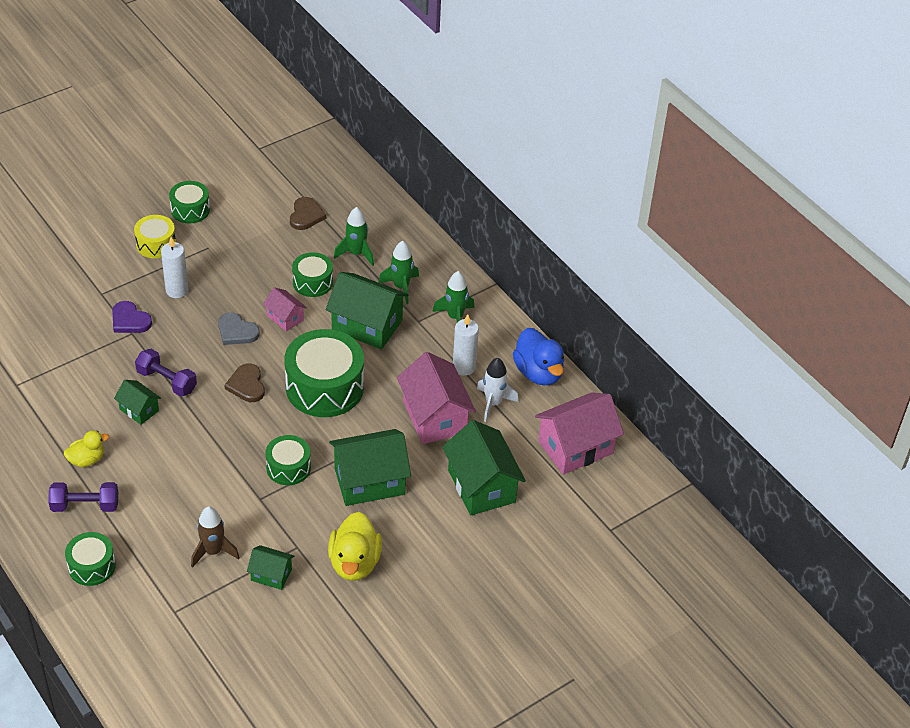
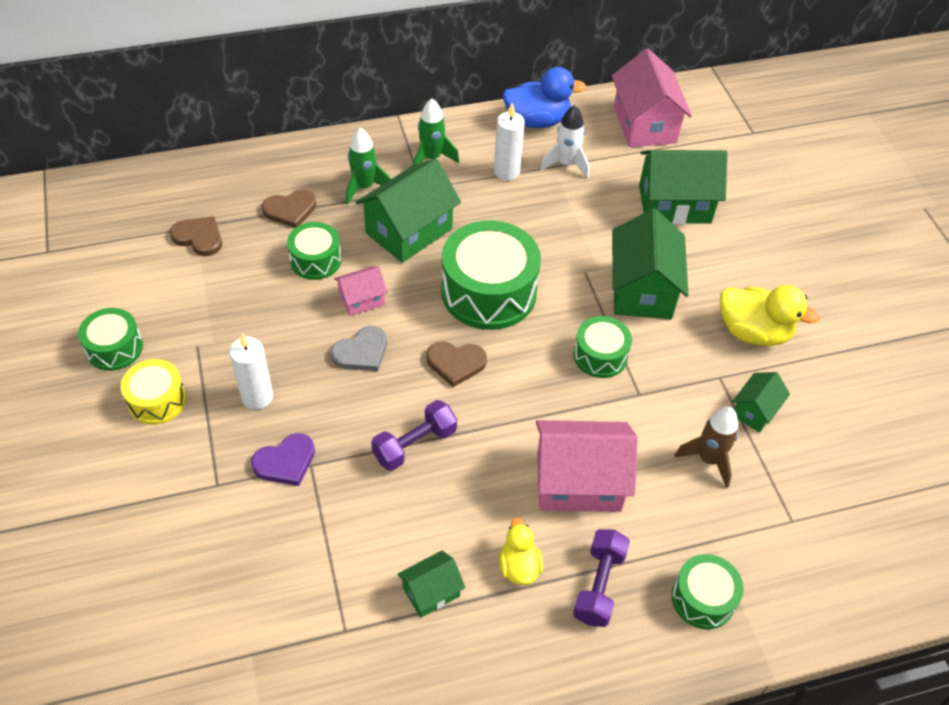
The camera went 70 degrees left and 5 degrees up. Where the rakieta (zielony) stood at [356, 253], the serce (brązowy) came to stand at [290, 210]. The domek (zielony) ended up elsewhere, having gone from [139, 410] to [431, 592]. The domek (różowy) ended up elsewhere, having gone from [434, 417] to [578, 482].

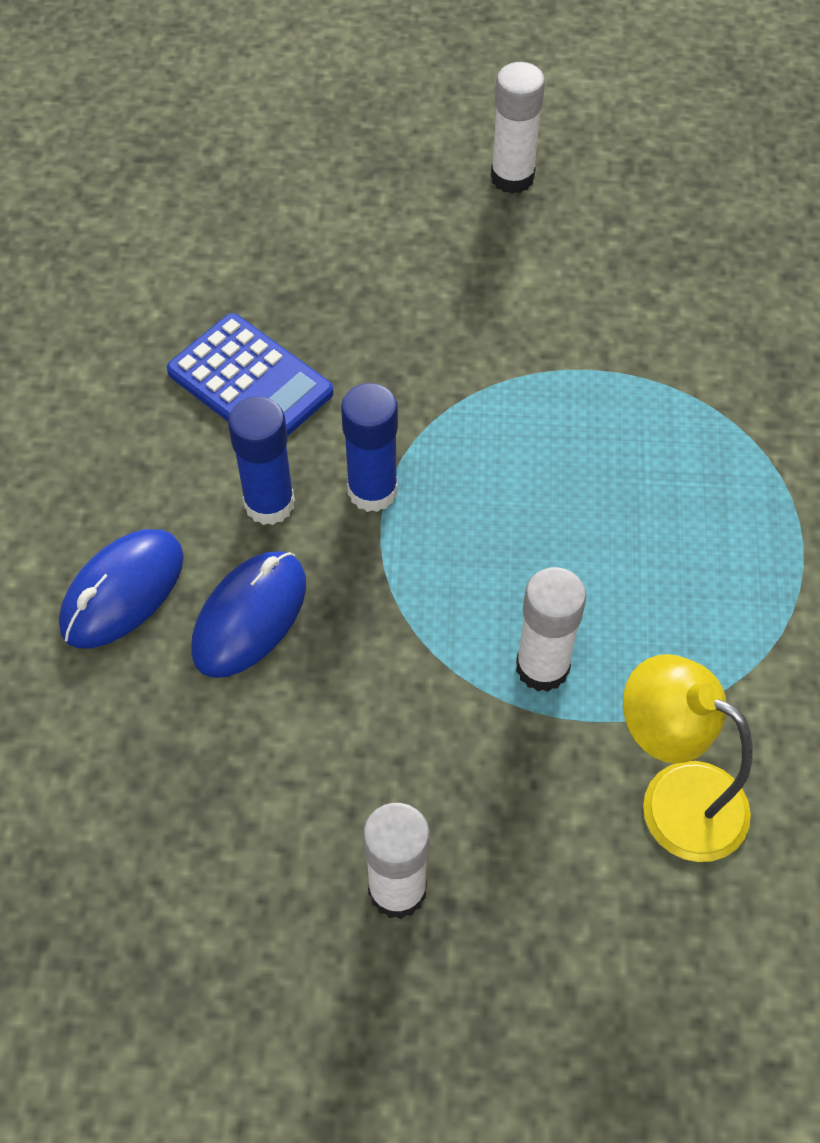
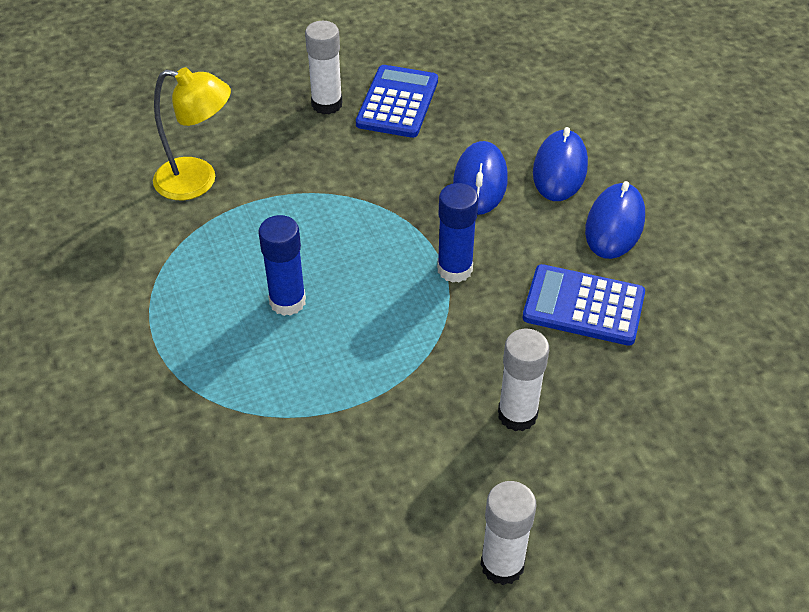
The camera went 155 degrees right and 10 degrees down. The klej w sztyfcie (niebieski) ended up elsewhere, having gone from [269, 503] to [287, 301]. The second view gained the kalkulator (niebieski) at [397, 102]. The klej w sztyfcie (biały) ended up elsewhere, having gone from [542, 667] to [517, 415]. The second view gained the myszka (niebieski) at [614, 224].

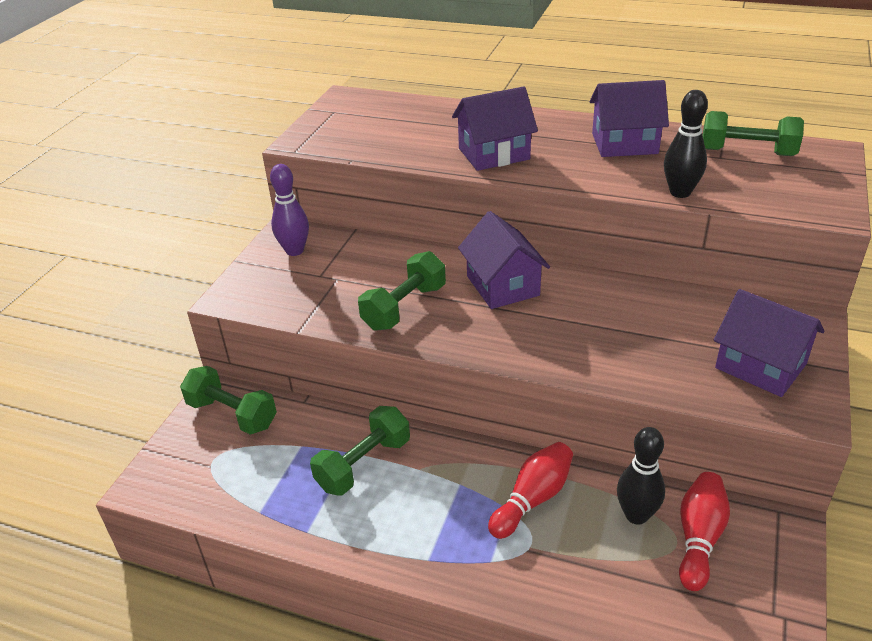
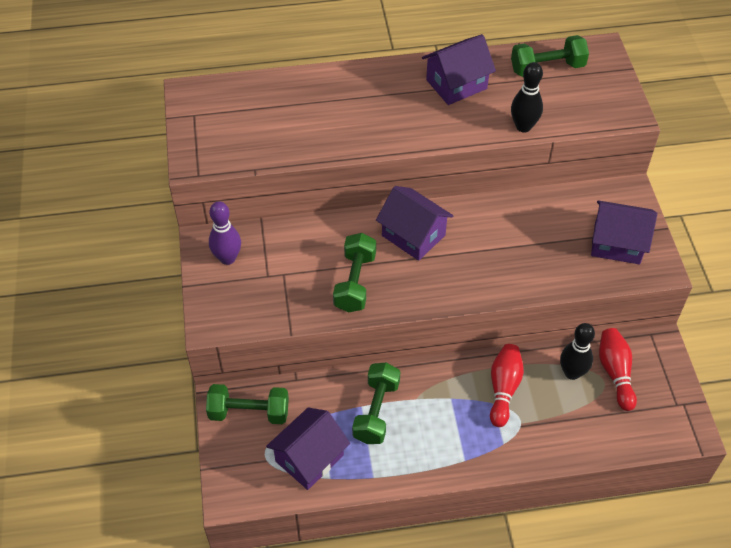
The camera went 30 degrees left and 15 degrees up. The domek (fioletowy) ended up elsewhere, having gone from [494, 154] to [309, 458].

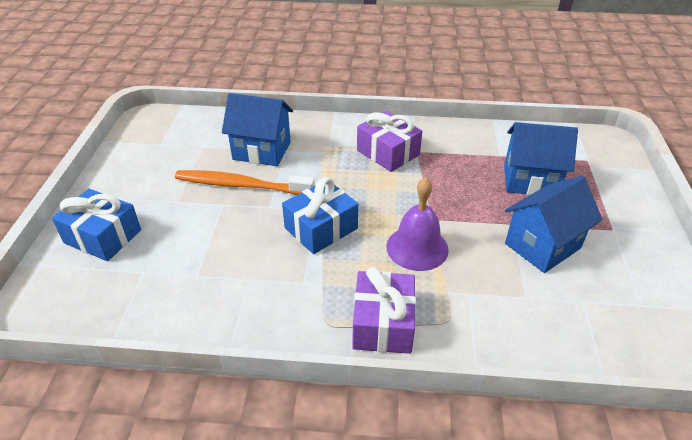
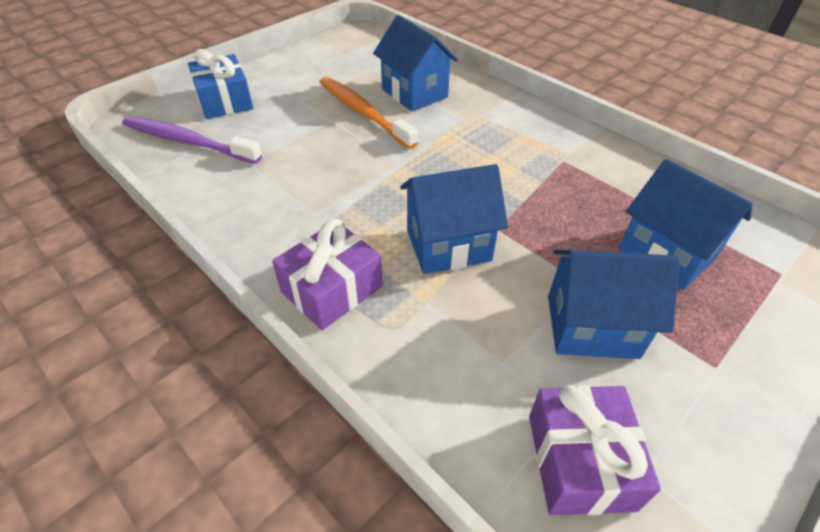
The camera went 40 degrees right and 5 degrees up. The second view gained the szczoteczka do zębów (fioletowy) at [188, 142]. Where the dzwonek (fioletowy) stood at [417, 247], the domek (niebieski) came to stand at [448, 245]. The prezent (fioletowy) ended up elsewhere, having gone from [388, 152] to [580, 461]. The second view lost the prezent (niebieski) at [321, 228].

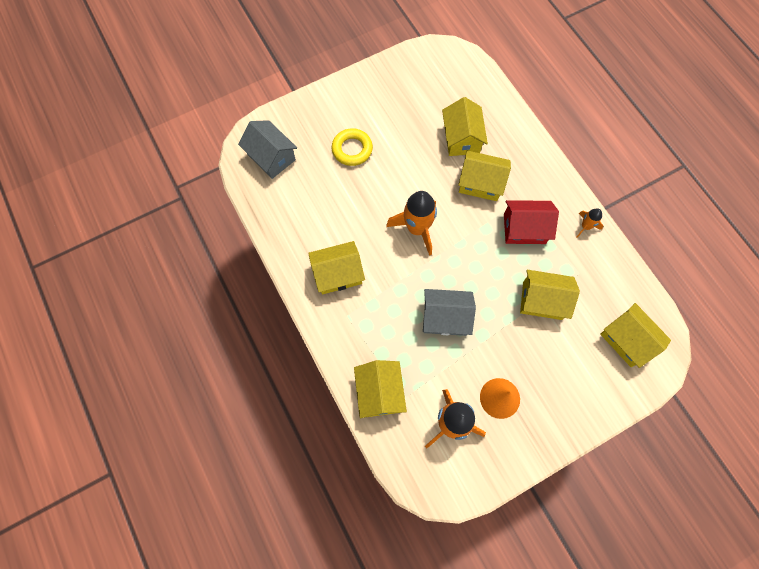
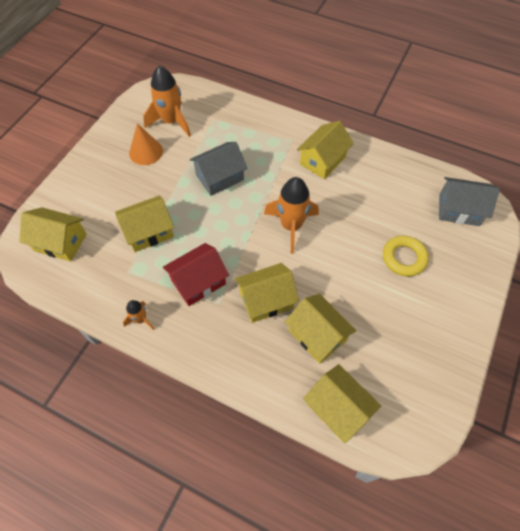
The camera went 145 degrees right and 10 degrees down. The domek (żółty) ended up elsewhere, having gone from [379, 392] to [337, 408].

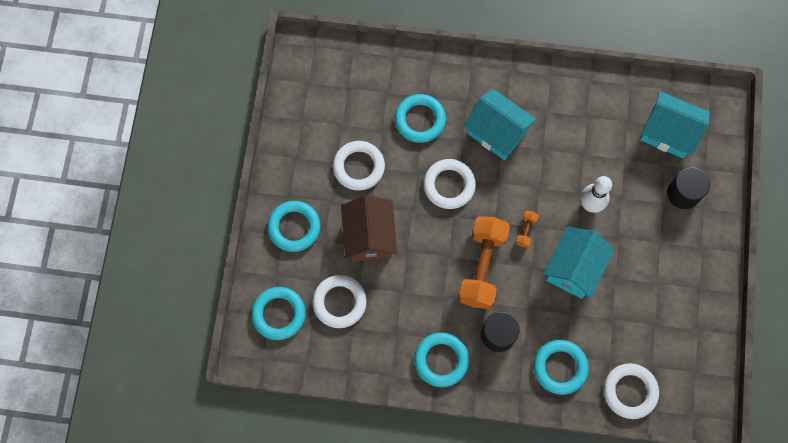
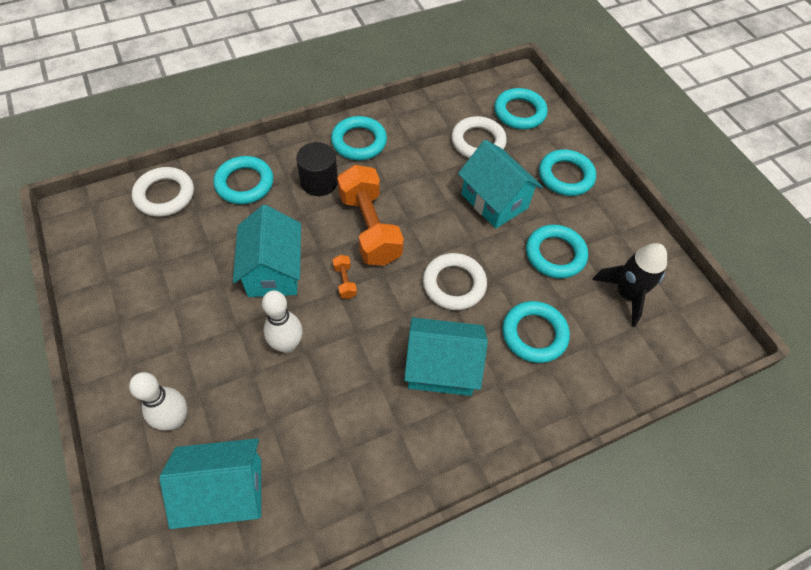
The camera went 145 degrees right and 15 degrees down. Where the walec (czarny) stood at [683, 193], the kręgiel (biały) came to stand at [175, 419]. What was the domek (brązowy) at [369, 236] turned into the domek (turkusowy) at [494, 201]. What was the pierścień (biały) at [359, 167] turned into the pierścień (turkusowy) at [555, 254]. The second view gained the rakieta (czarny) at [626, 294].

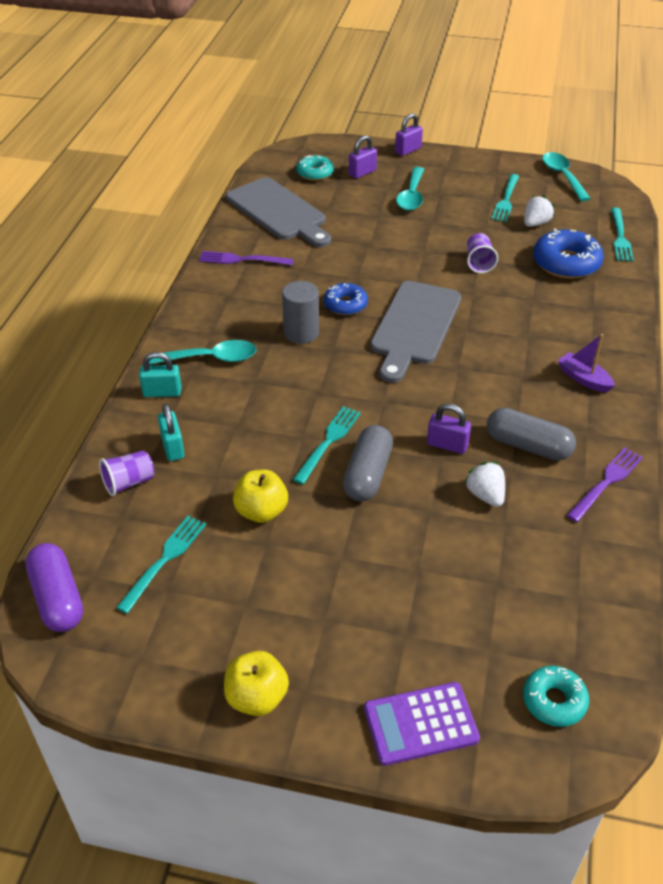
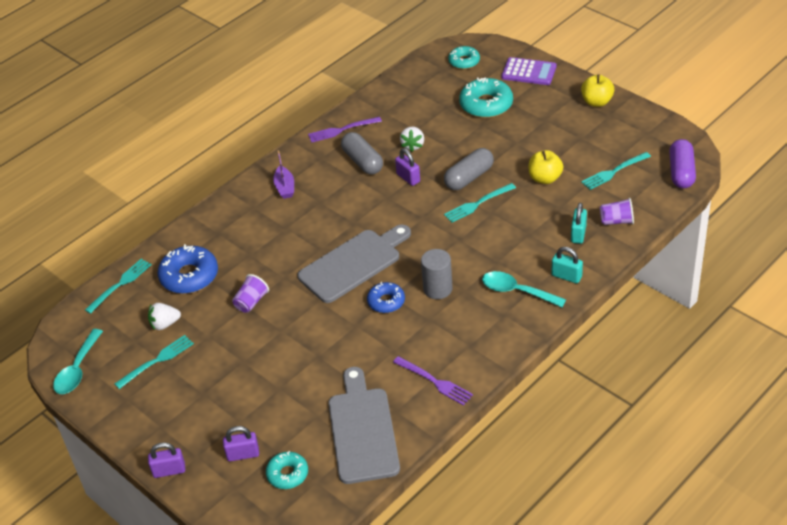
The camera went 145 degrees left and 0 degrees up. The second view gained the donut (turkusowy) at [486, 105]. The second view lost the łyżka (turkusowy) at [411, 196].

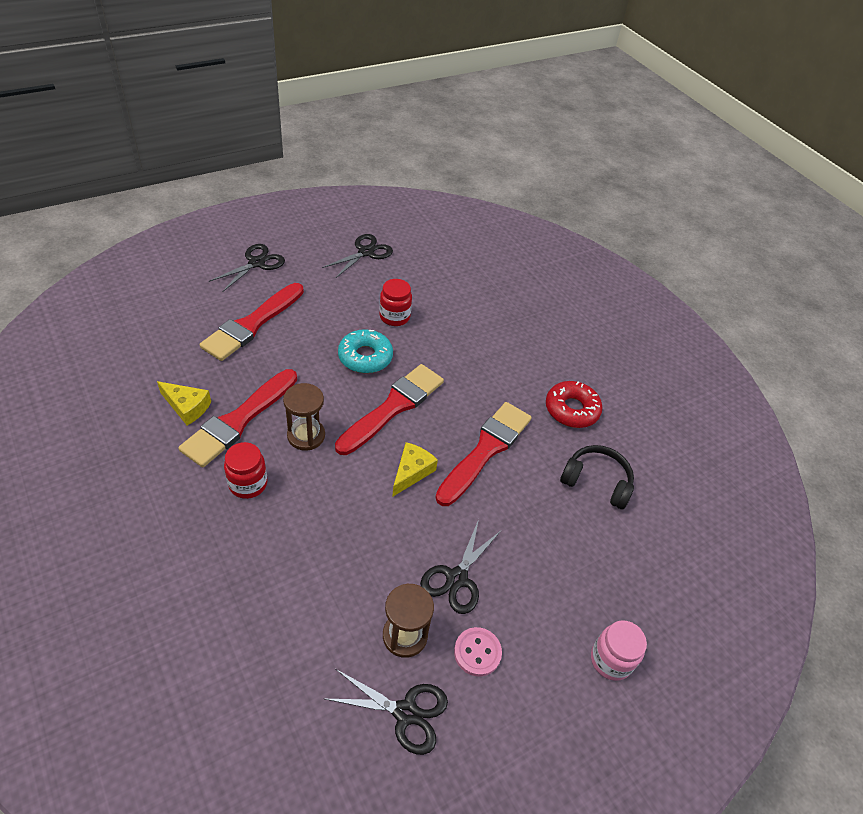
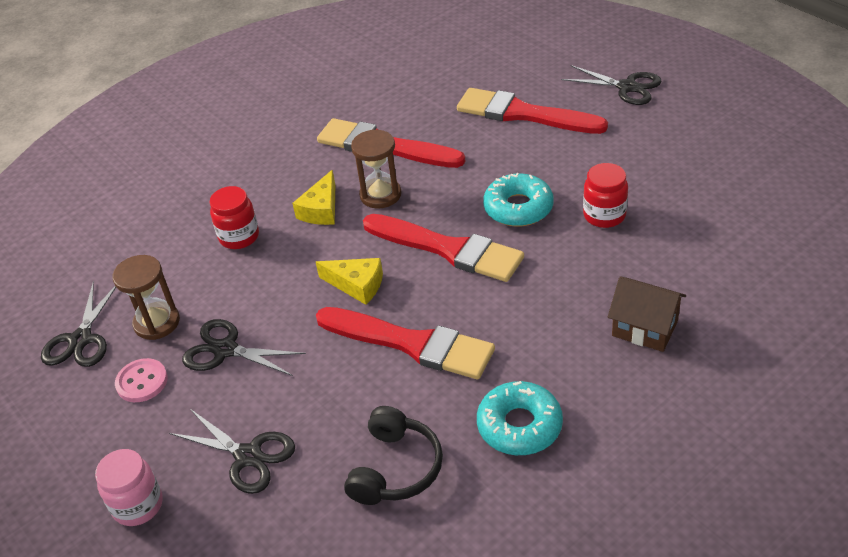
The camera went 90 degrees right and 5 degrees down. The nożyczki (czarny) ended up elsewhere, having gone from [366, 252] to [248, 456]. The słoik (czerwony) ended up elsewhere, having gone from [248, 484] to [239, 237]. The ser (żółty) ended up elsewhere, having gone from [187, 407] to [321, 209]. What was the donut (czerwony) at [571, 409] turned into the donut (turkusowy) at [519, 426]. The second view gained the domek (brązowy) at [645, 328].

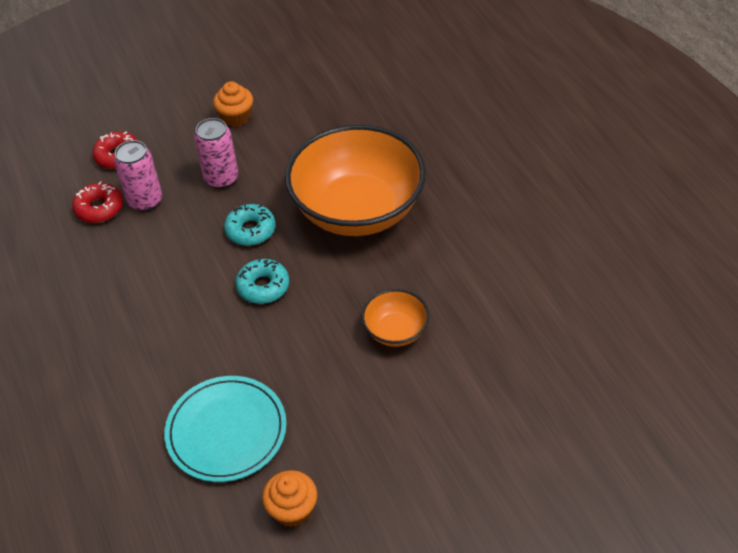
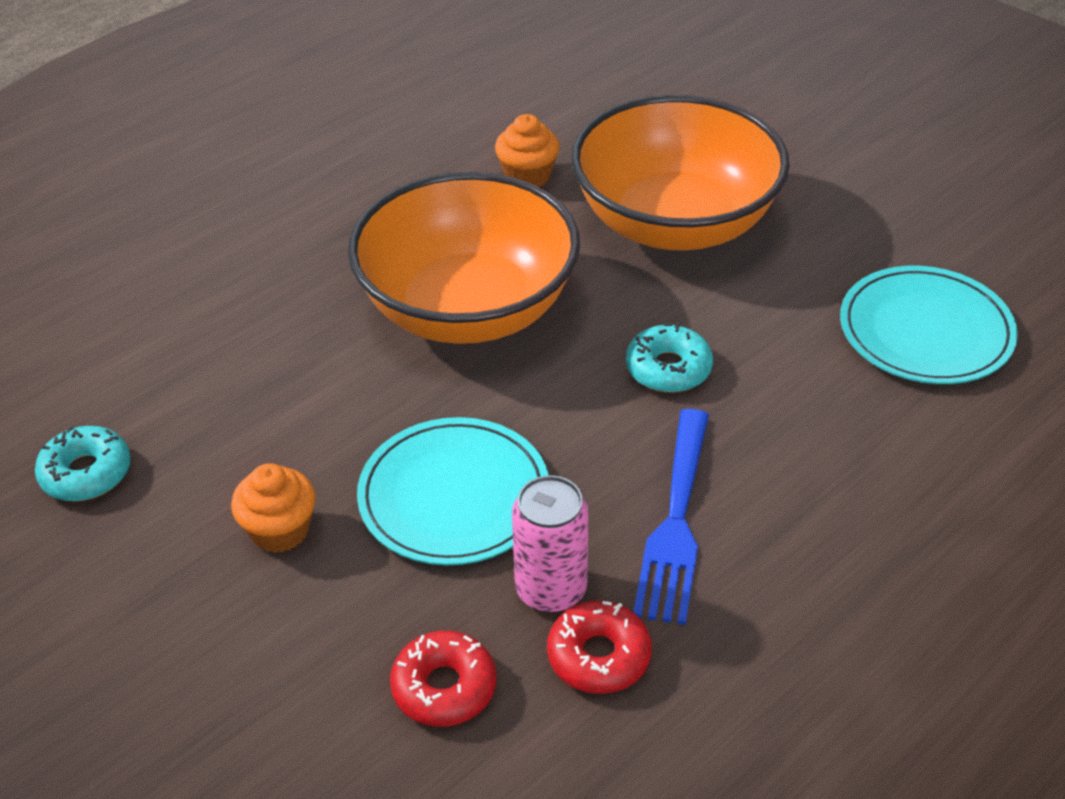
The camera went 110 degrees left and 5 degrees down. The donut (turkusowy) ended up elsewhere, having gone from [250, 230] to [86, 473]. Where the puszka (różowy) stood at [221, 178], the talerz (turkusowy) came to stand at [454, 496]. The muffinka (pomarańczowy) ended up elsewhere, having gone from [292, 510] to [527, 176]. The size of the miska (pomarańczowy) at [395, 331] changed by a factor of 2.24. The second view gained the widelec (niebieski) at [676, 523].

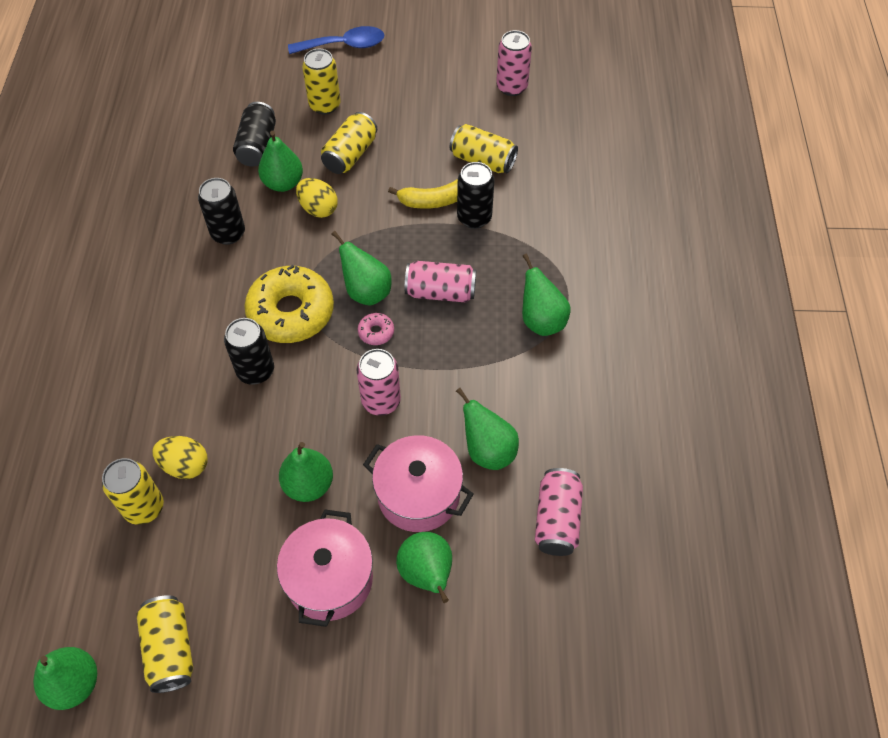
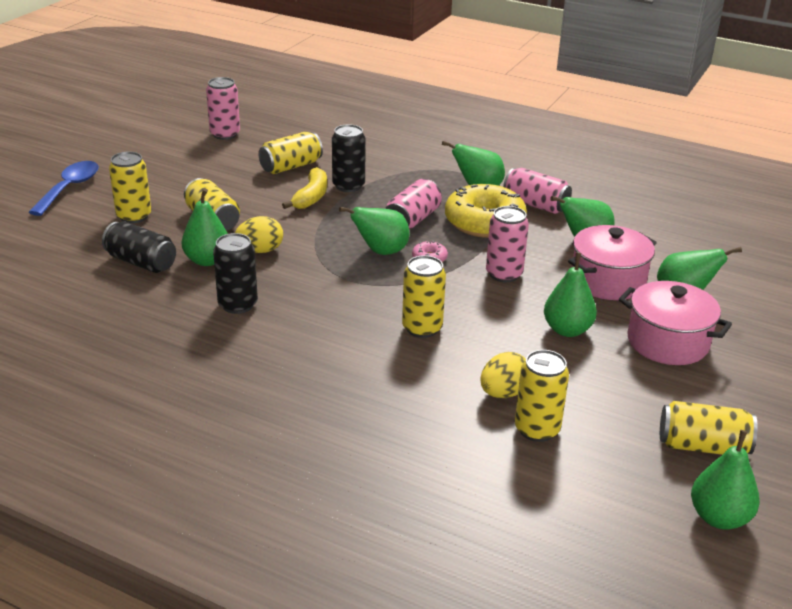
The camera went 65 degrees left and 25 degrees down. What was the puszka (czarny) at [255, 371] turned into the puszka (żółty) at [422, 328]. The donut (żółty) ended up elsewhere, having gone from [291, 312] to [484, 222]. The puszka (różowy) ended up elsewhere, having gone from [557, 519] to [535, 205].

